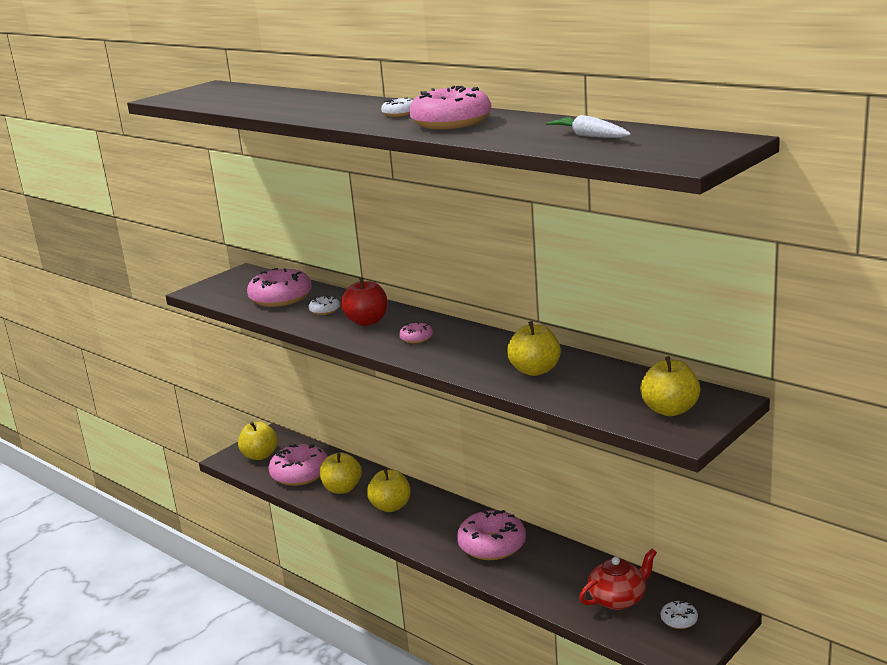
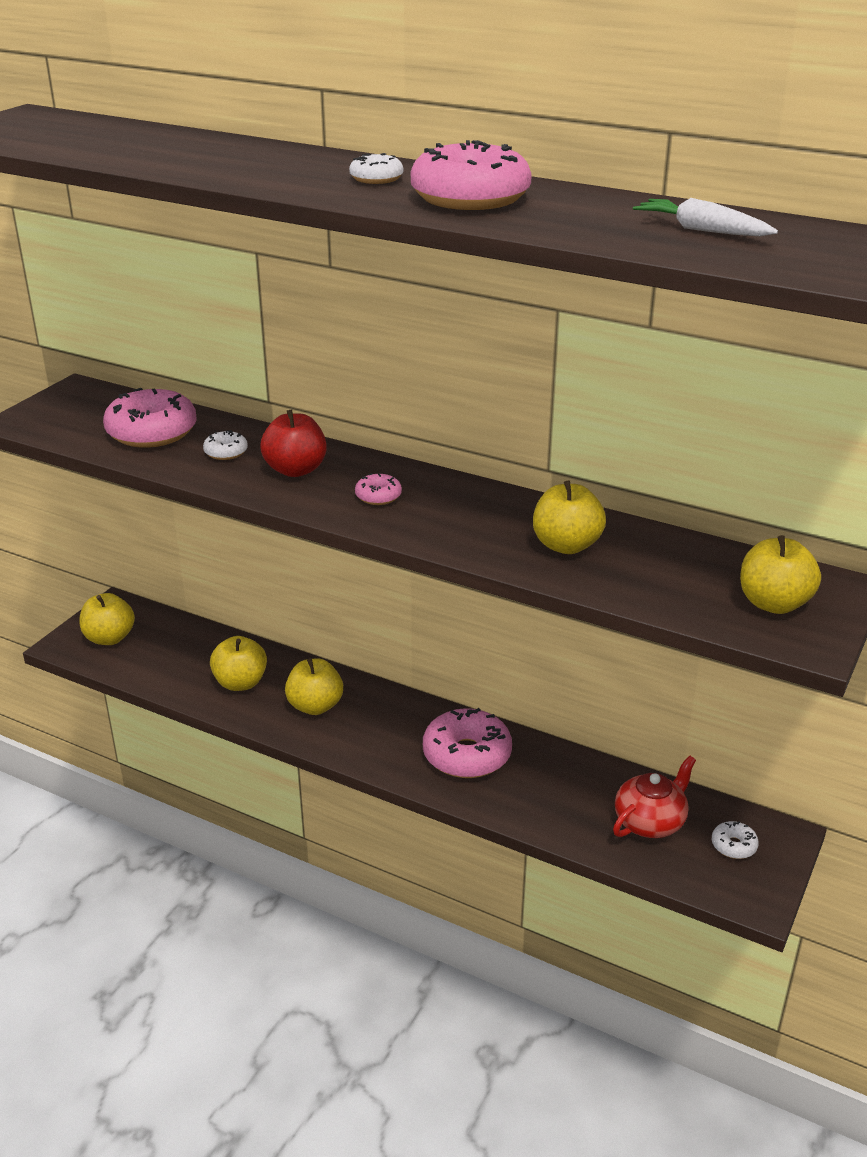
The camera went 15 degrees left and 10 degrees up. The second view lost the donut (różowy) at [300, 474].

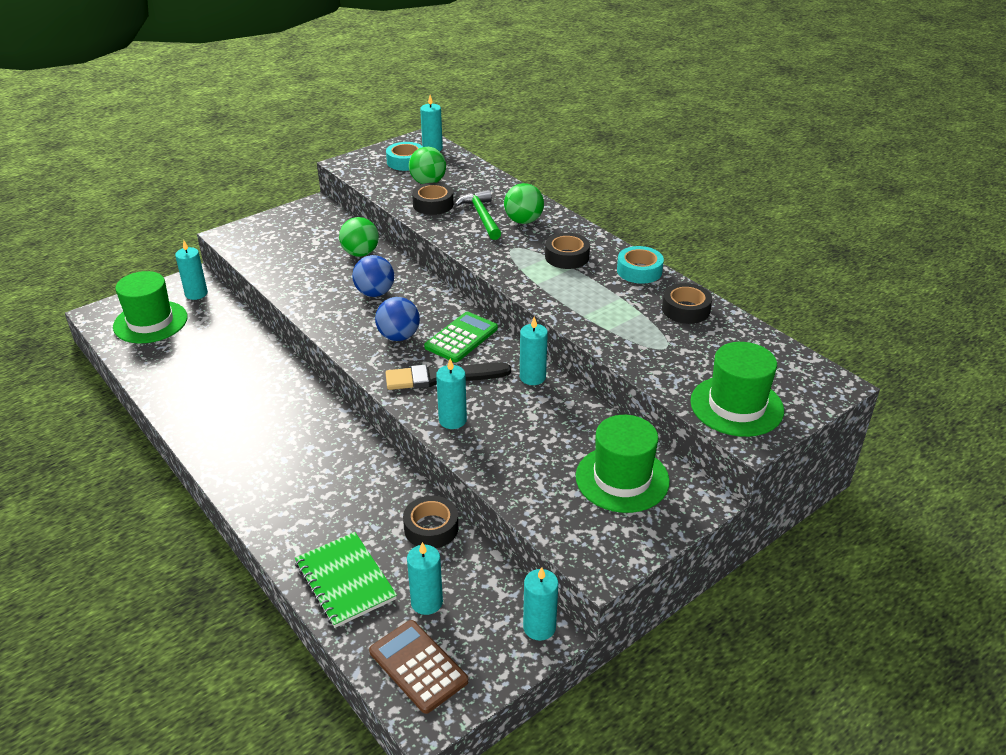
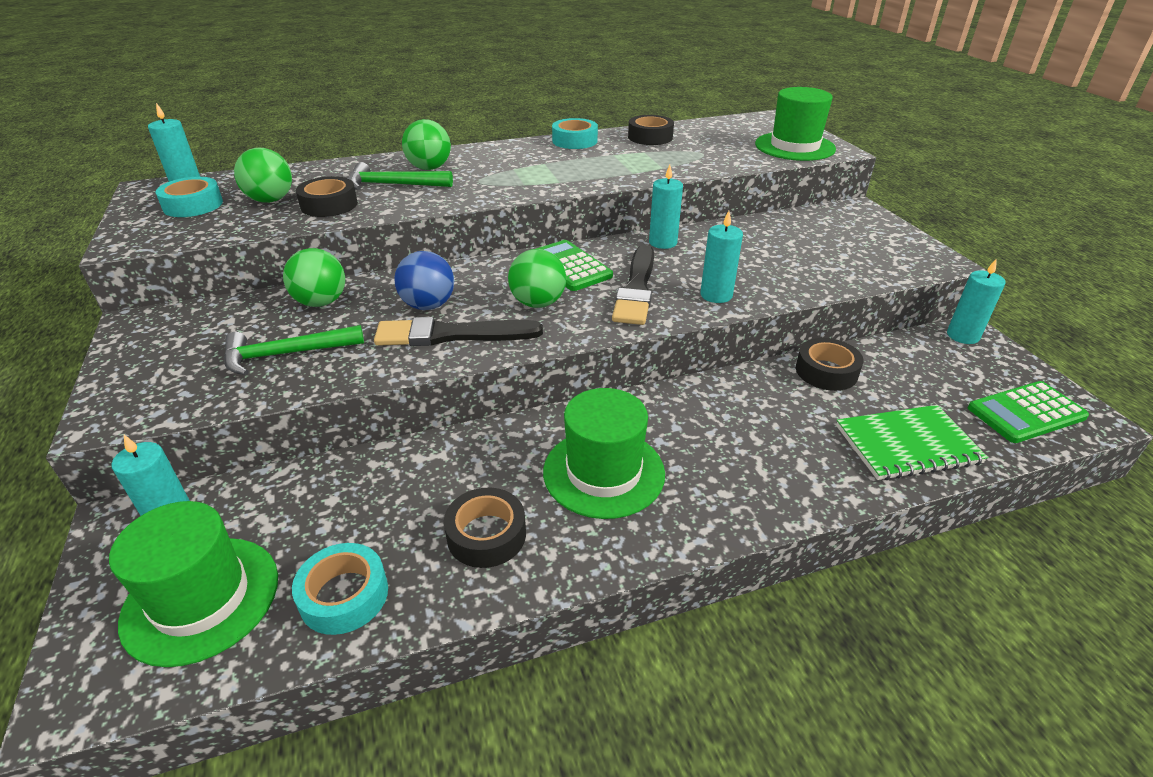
The camera went 70 degrees left and 0 degrees up. The second view gained the młotek (zielony) at [286, 354]. The second view gained the taśma klejąca (turkusowy) at [344, 595]. The second view gained the pędzel (czarny) at [451, 335]. The taśma klejąca (czarny) ended up elsewhere, having gone from [567, 257] to [486, 535]. What was the piłka (niebieski) at [398, 336] turned into the piłka (zielony) at [538, 303]. The kapelusz (zielony) ended up elsewhere, having gone from [622, 479] to [603, 472]. What was the kalkulator (brązowy) at [418, 666] turned into the kalkulator (zielony) at [1026, 413]. The second view lost the świeca (turkusowy) at [426, 602].

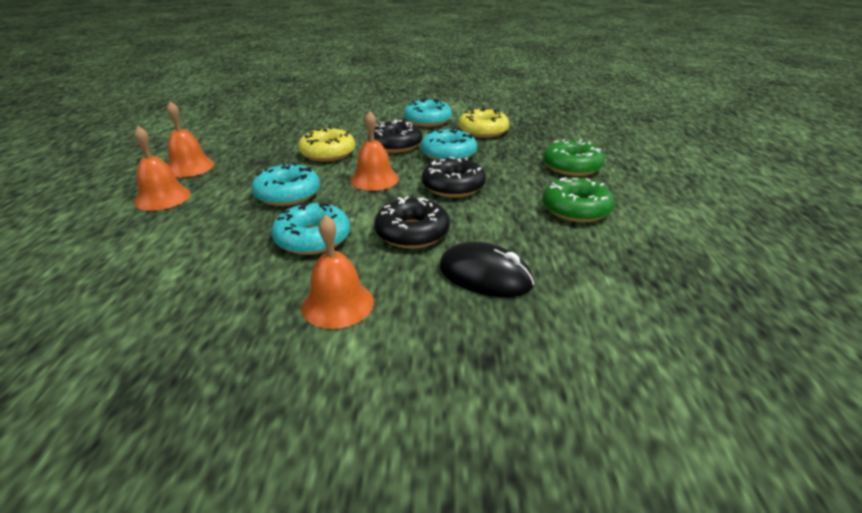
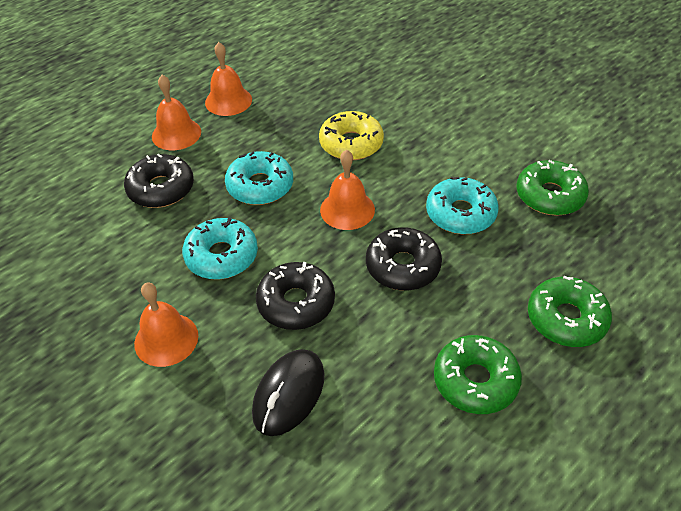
The camera went 45 degrees right and 15 degrees up. The donut (czarny) ended up elsewhere, having gone from [395, 145] to [161, 189]. The myszka (czarny) at [485, 276] ended up facing another way, 45 degrees clockwise from before. What was the donut (żółty) at [483, 131] turned into the donut (zielony) at [549, 196]. The second view lost the donut (turkusowy) at [427, 121].

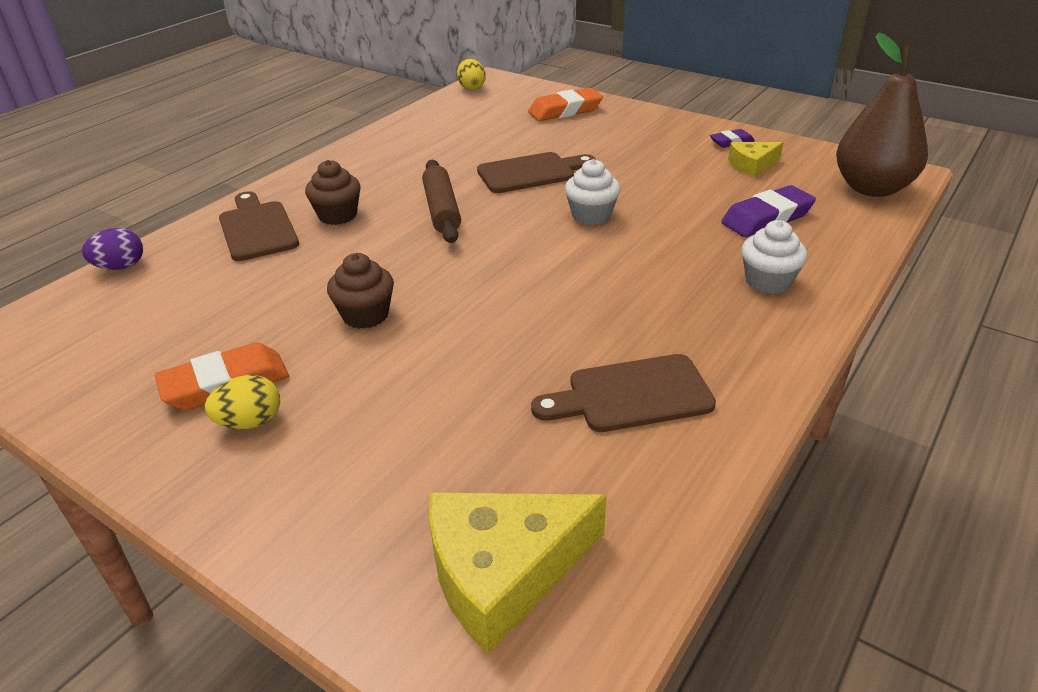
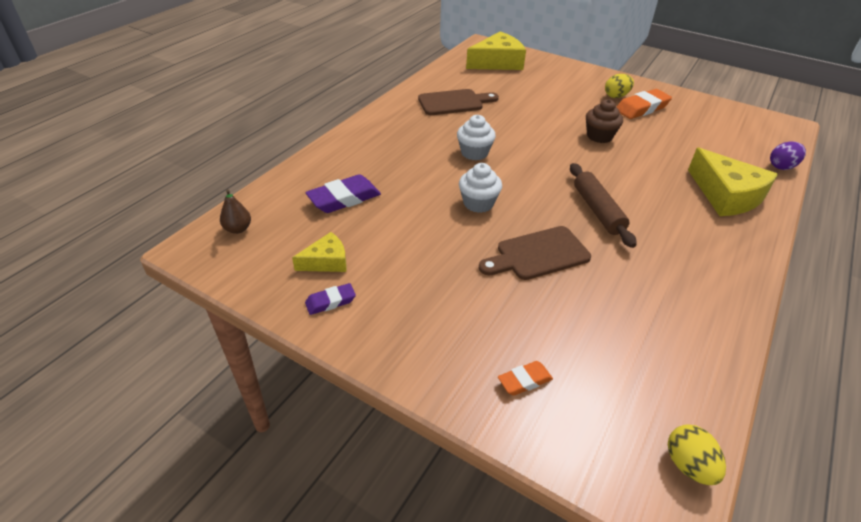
The camera went 175 degrees right and 5 degrees up. The size of the gruszka (brązowy) at [871, 188] changed by a factor of 0.41. The muffinka (biały) ended up elsewhere, having gone from [768, 281] to [474, 153]. The size of the gumka do mazania (pomarańczowy) at [565, 111] changed by a factor of 0.56. Where the deska do krojenia (brązowy) stood at [257, 228], the ser (żółty) came to stand at [726, 195]. The second view lost the muffinka (brązowy) at [337, 215].

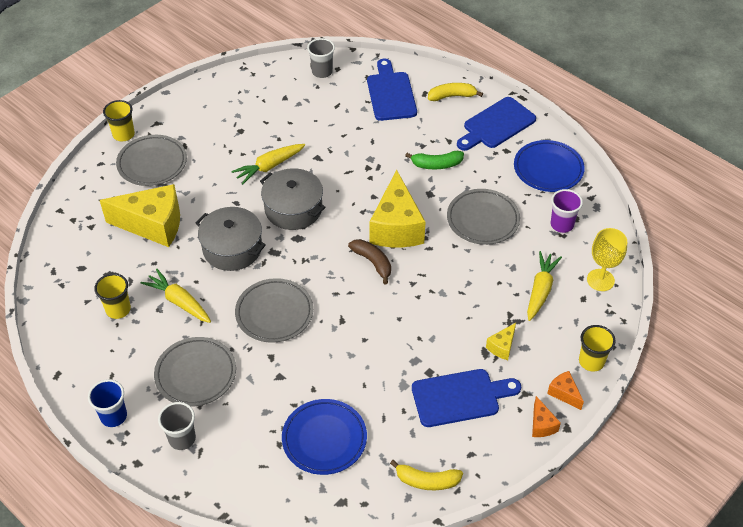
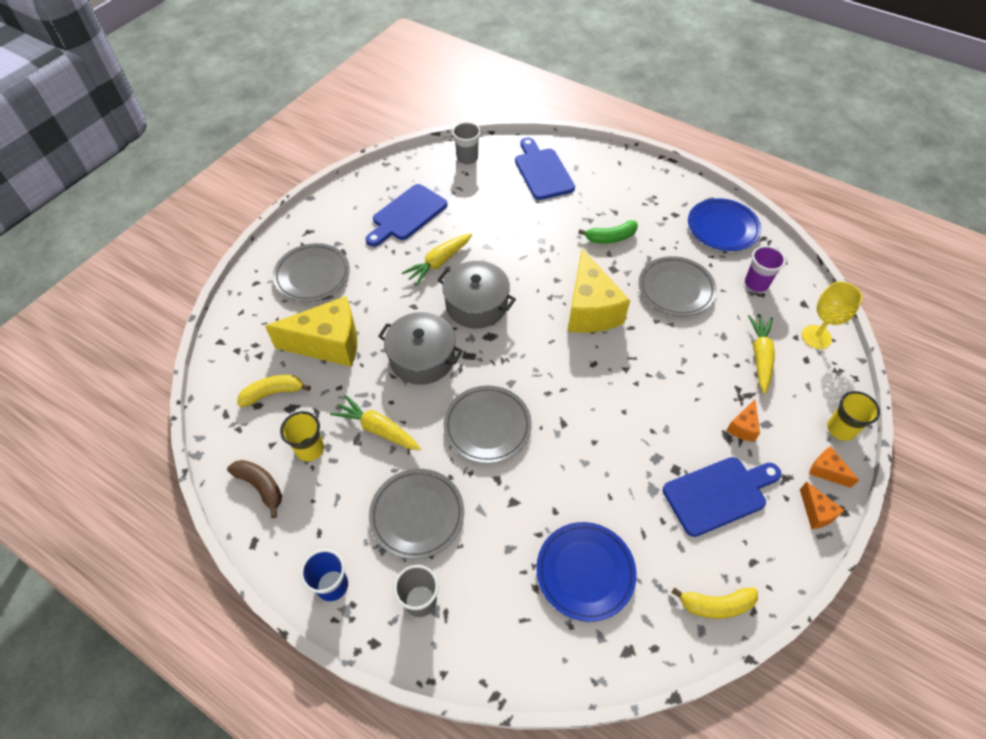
The camera went 10 degrees left and 5 degrees up. The banan (brązowy) ended up elsewhere, having gone from [373, 262] to [261, 486]. The banan (żółty) ended up elsewhere, having gone from [452, 96] to [273, 393]. The deska do krojenia (niebieski) ended up elsewhere, having gone from [496, 125] to [407, 215]. What was the ser (żółty) at [502, 347] turned into the ser (pomarańczowy) at [743, 427]. The second view lost the szklanka (żółty) at [123, 134].

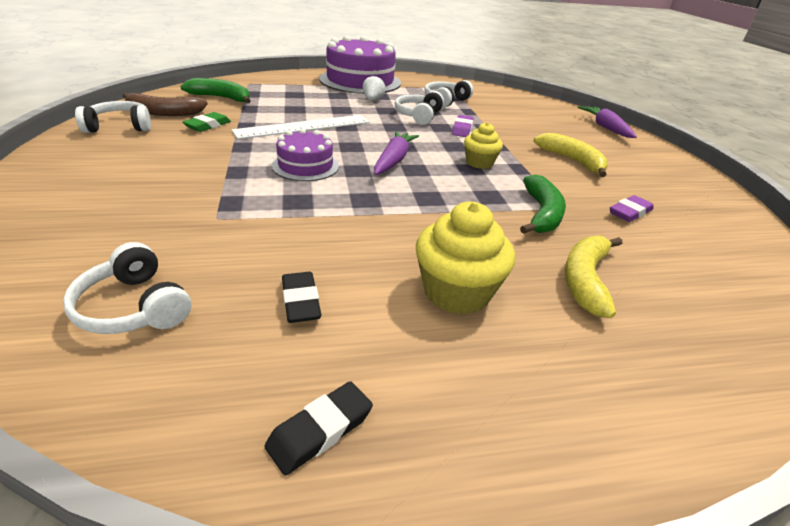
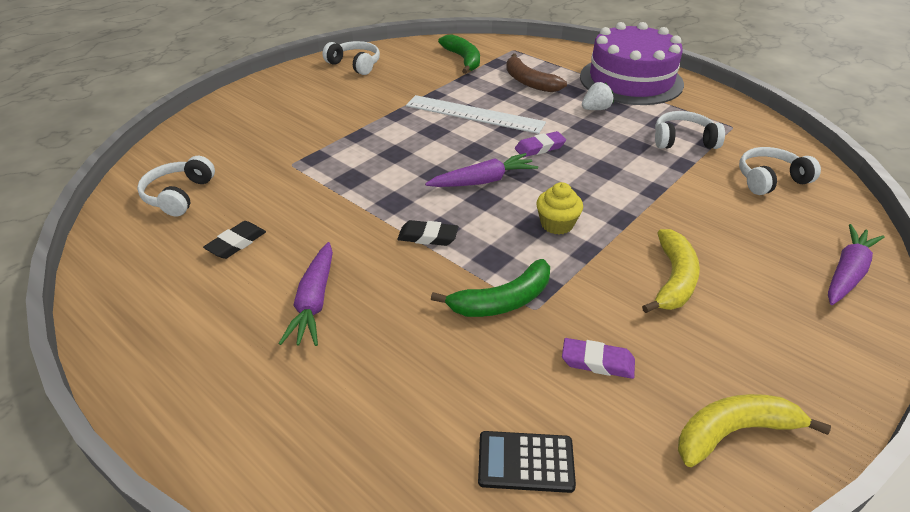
The camera went 55 degrees right and 5 degrees up. Where the muffinka (żółty) stood at [456, 292], the marchewka (fioletowy) came to stand at [314, 302]. The gumka do mazania (czarny) ended up elsewhere, having gone from [320, 430] to [428, 237]. The second view gained the kalkulator (czarny) at [525, 462]. The banan (brązowy) ended up elsewhere, having gone from [164, 113] to [529, 82]. The gumka do mazania (fioletowy) ended up elsewhere, having gone from [462, 129] to [540, 148]. The banan (żółty) ended up elsewhere, having gone from [585, 280] to [733, 432]. The słuchawki (biały) ended up elsewhere, having gone from [418, 116] to [770, 179]. The second view lost the gumka do mazania (zielony) at [208, 125]. The second view lost the tort (fioletowy) at [305, 166].

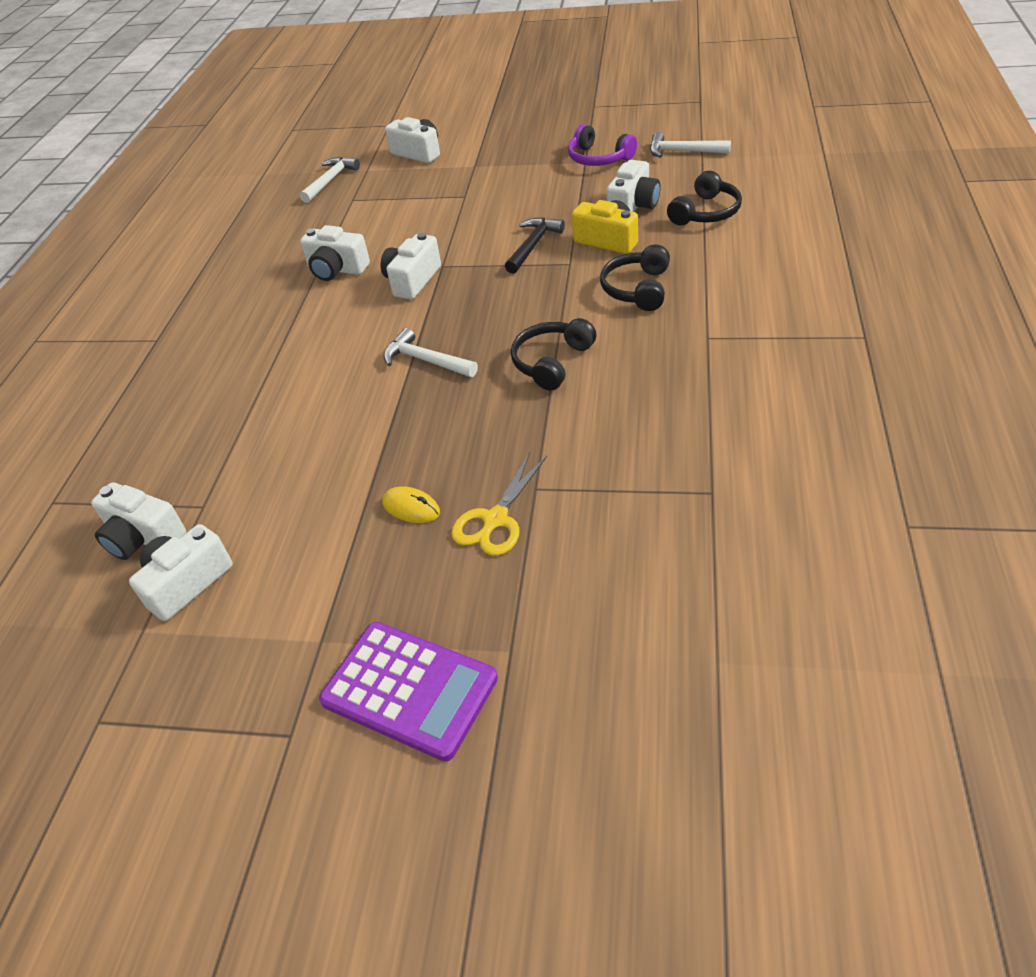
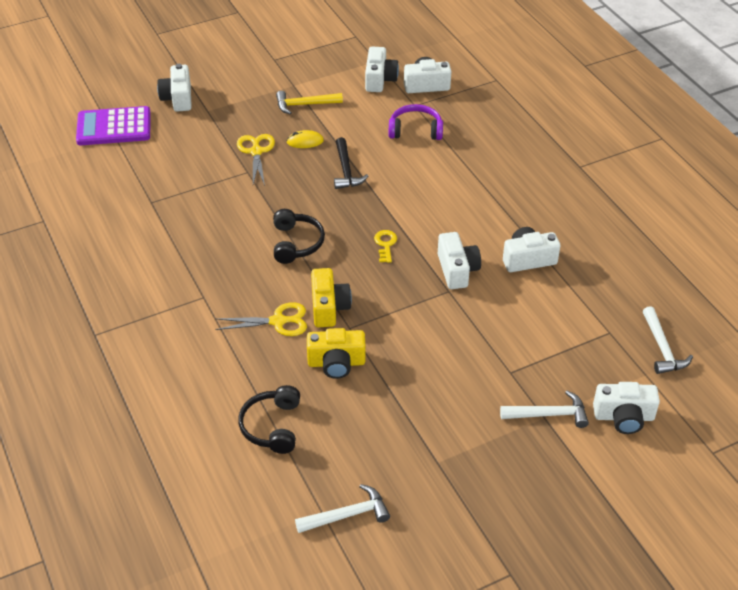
The camera went 140 degrees right and 0 degrees up. The kalkulator (fioletowy) ended up elsewhere, having gone from [409, 690] to [114, 127]. The aparat fotograficzny (biały) ended up elsewhere, having gone from [633, 205] to [178, 98]. Where the słuchawki (czarny) stood at [637, 289], the nożyczki (żółty) came to stand at [278, 321]. The second view gained the młotek (żółty) at [304, 105]. The second view gained the aparat fotograficzny (żółty) at [329, 307]. The młotek (czarny) ended up elsewhere, having gone from [533, 245] to [346, 170]. The second view gained the klucz (żółty) at [385, 244]. The słuchawki (fioletowy) ended up elsewhere, having gone from [599, 158] to [415, 130]. The młotek (biały) ended up elsewhere, having gone from [425, 360] to [549, 414].

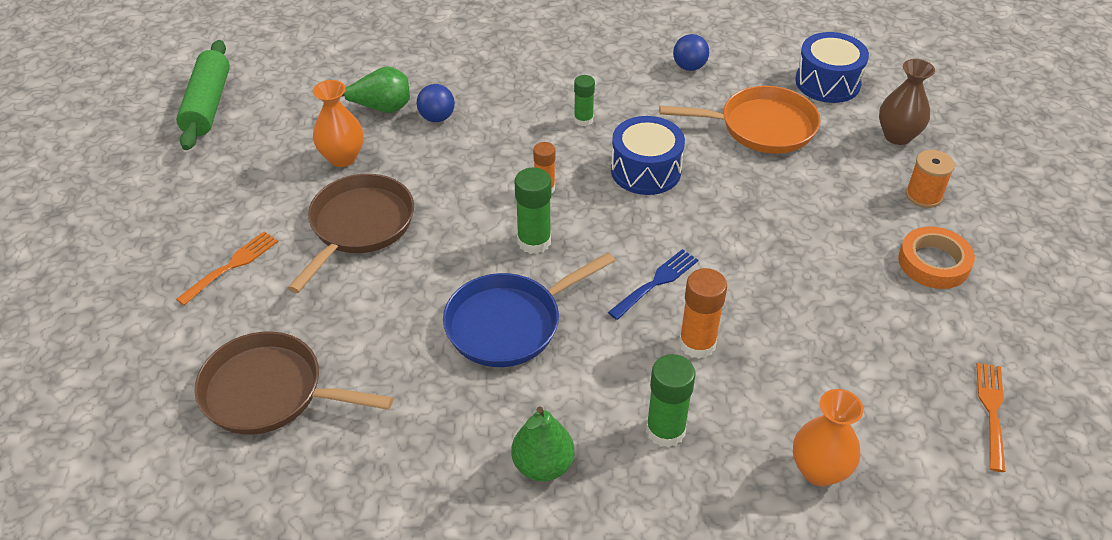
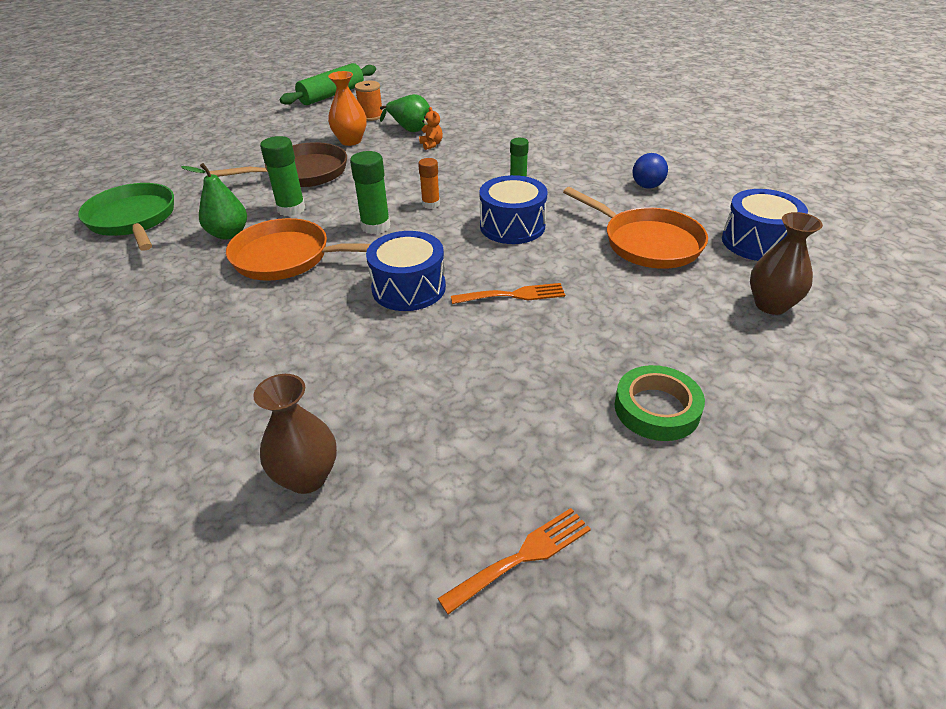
The camera went 45 degrees right and 5 degrees down. What was the patelnia (brązowy) at [270, 392] turned into the patelnia (zielony) at [133, 220]. The gruszka (zielony) ended up elsewhere, having gone from [543, 465] to [228, 234]. What was the patelnia (niebieski) at [510, 323] turned into the patelnia (pomarańczowy) at [288, 257]. What was the wazon (pomarańczowy) at [819, 471] turned into the wazon (brązowy) at [307, 477]. The klej w sztyfcie (zielony) ended up elsewhere, having gone from [665, 430] to [291, 209]. The szpulka (pomarańczowy) ended up elsewhere, having gone from [923, 195] to [371, 116]. Where the widelec (niebieski) stood at [656, 282], the bęben (niebieski) came to stand at [408, 288]. Where the piłka (niebieski) stood at [437, 118], the miś (pomarańczowy) came to stand at [431, 145]. The widelec (pomarańczowy) ended up elsewhere, having gone from [232, 265] to [513, 295]. What was the taśma klejąca (pomarańczowy) at [933, 263] turned into the taśma klejąca (zielony) at [656, 408]. The second view lost the klej w sztyfcie (pomarańczowy) at [697, 344].

